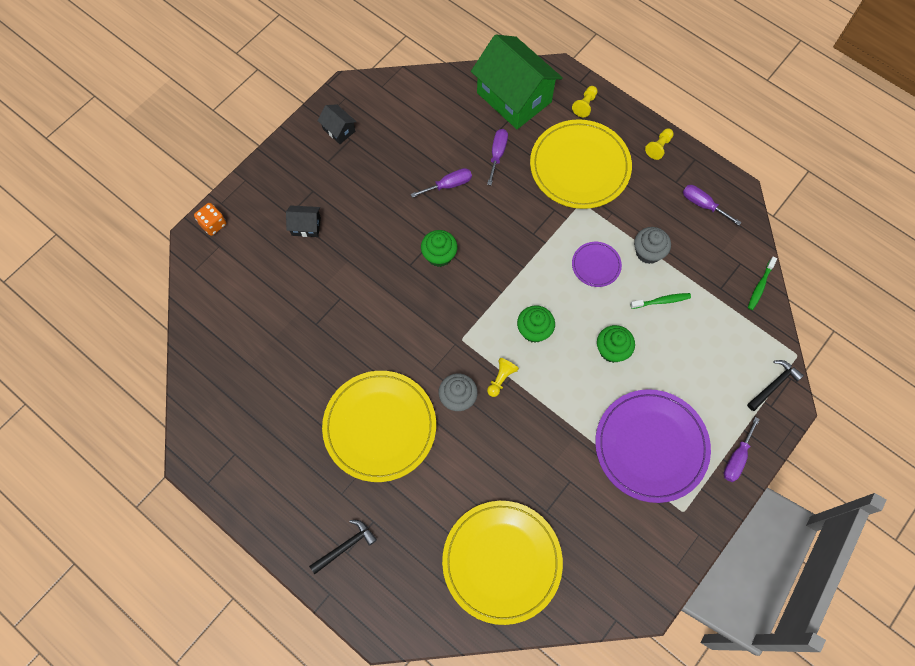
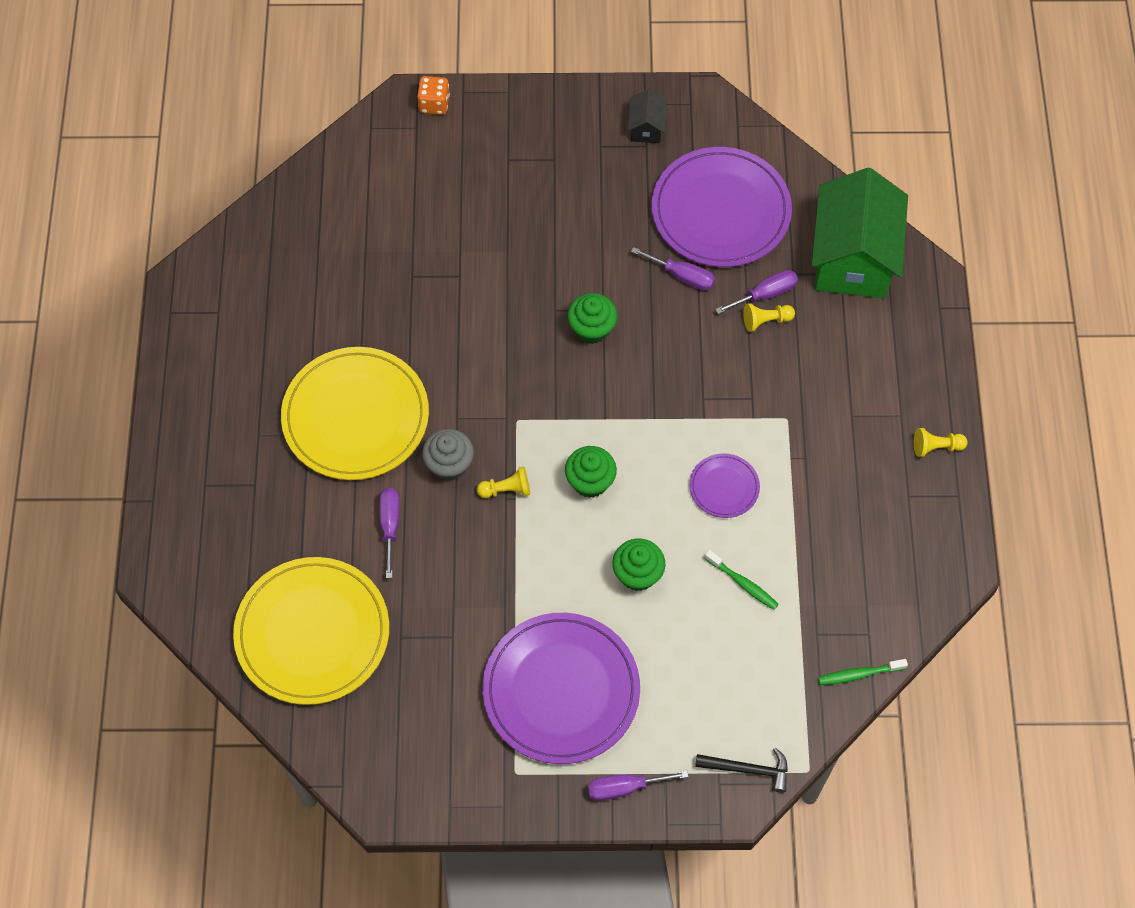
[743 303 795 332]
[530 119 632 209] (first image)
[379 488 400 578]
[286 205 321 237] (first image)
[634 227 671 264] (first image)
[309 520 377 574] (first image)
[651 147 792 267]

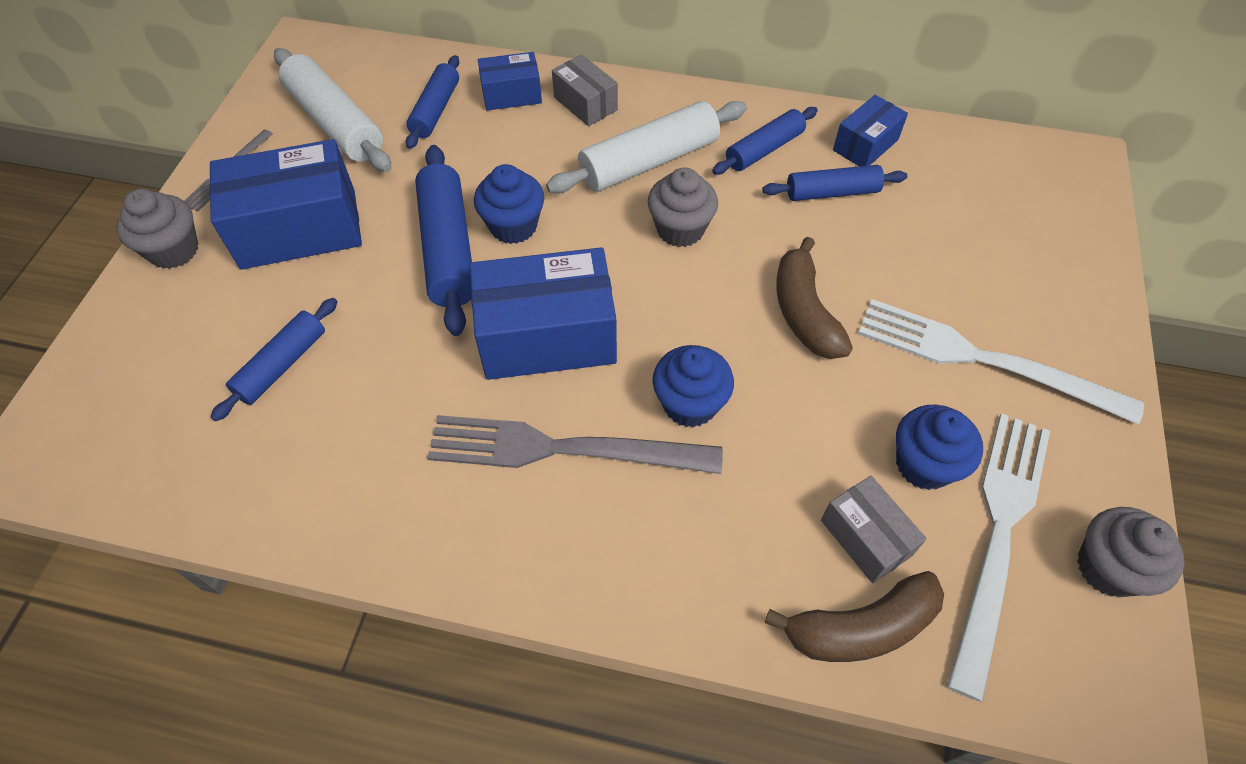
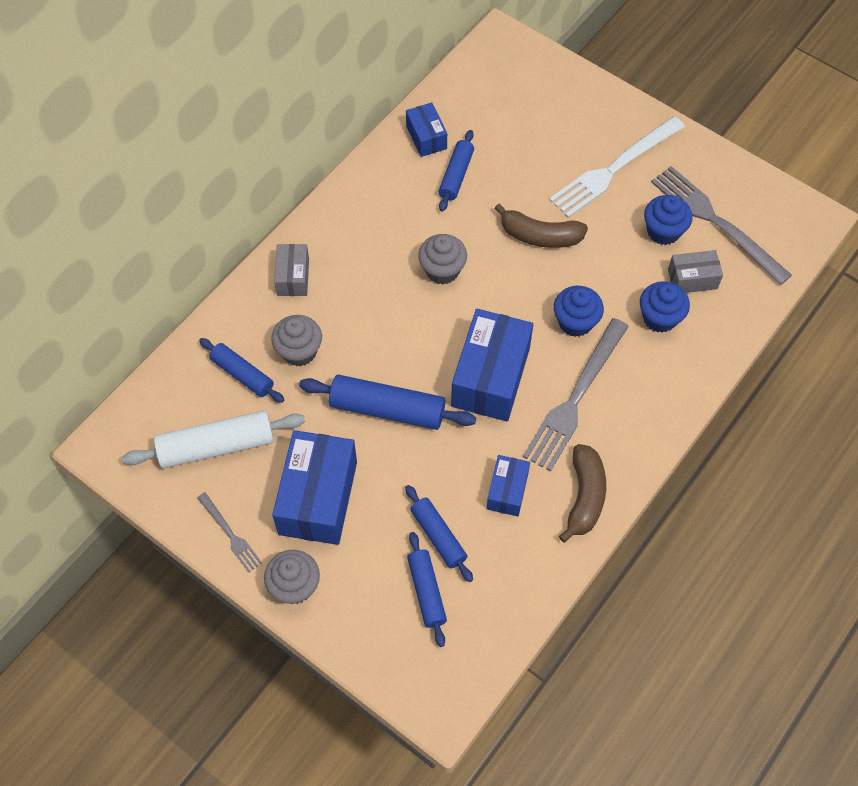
[486 455 530 516]
[274 244 309 296]
[546 101 747 193] (first image)
[407 532 447 647]
[640 281 690 333]
[651 166 792 285]
[271 315 322 366]
[559 444 606 543]

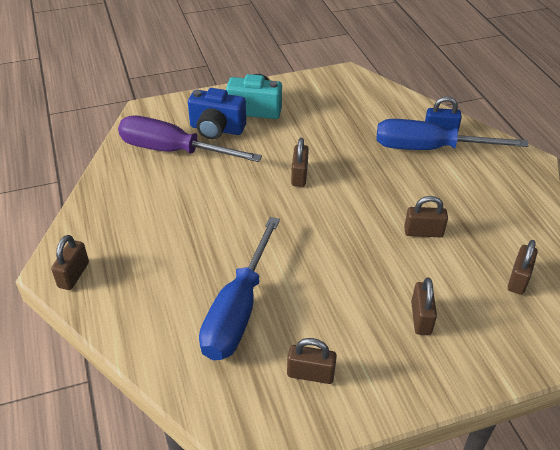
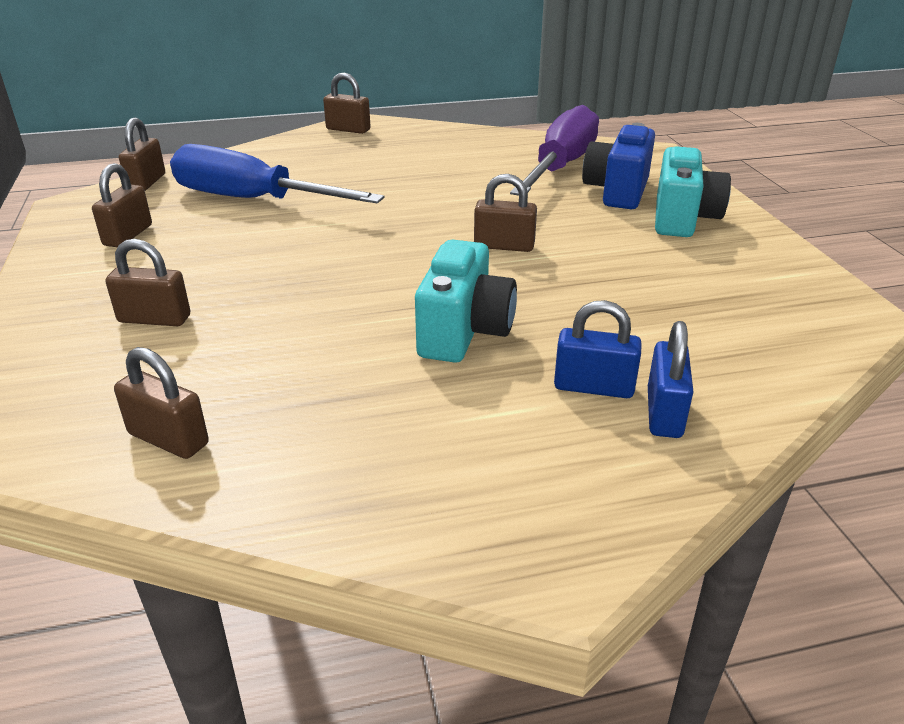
[554 300 642 398]
[119 118 165 191]
[415 240 517 363]

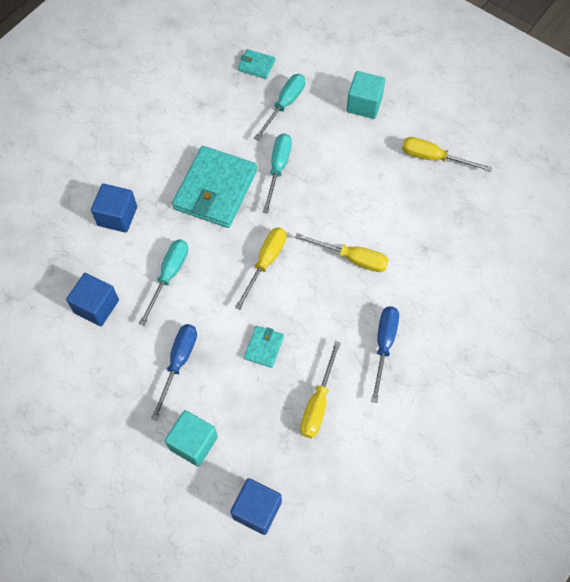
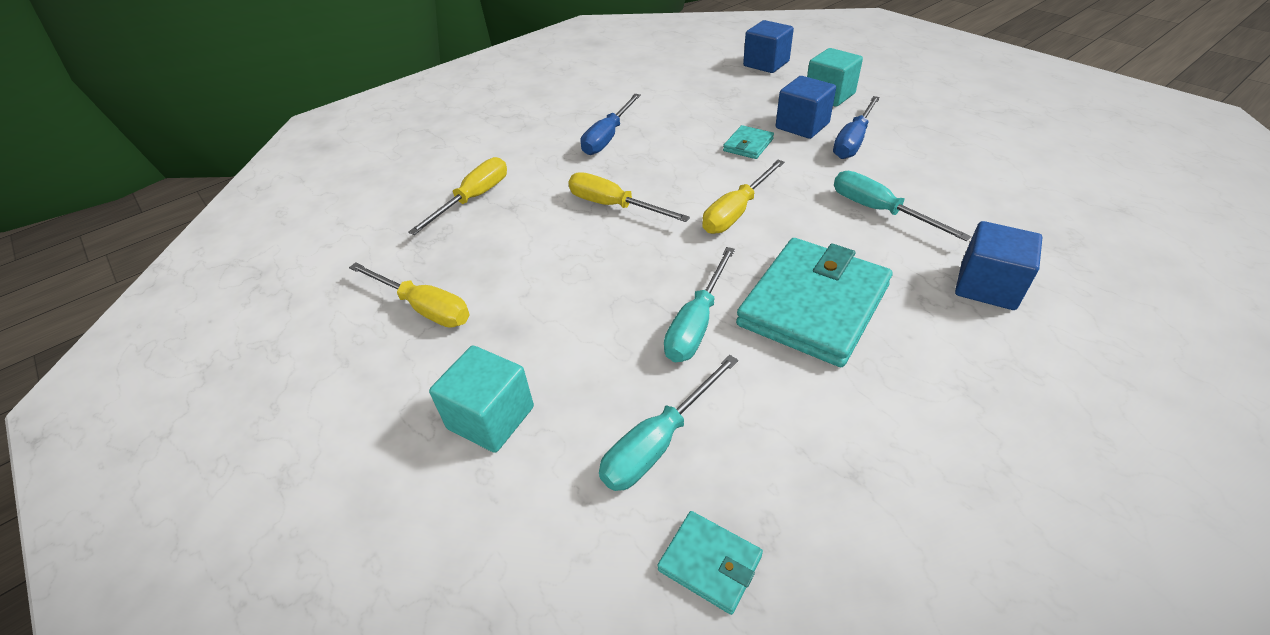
[834 171 971 241]
[776 76 836 139]
[408 157 507 235]

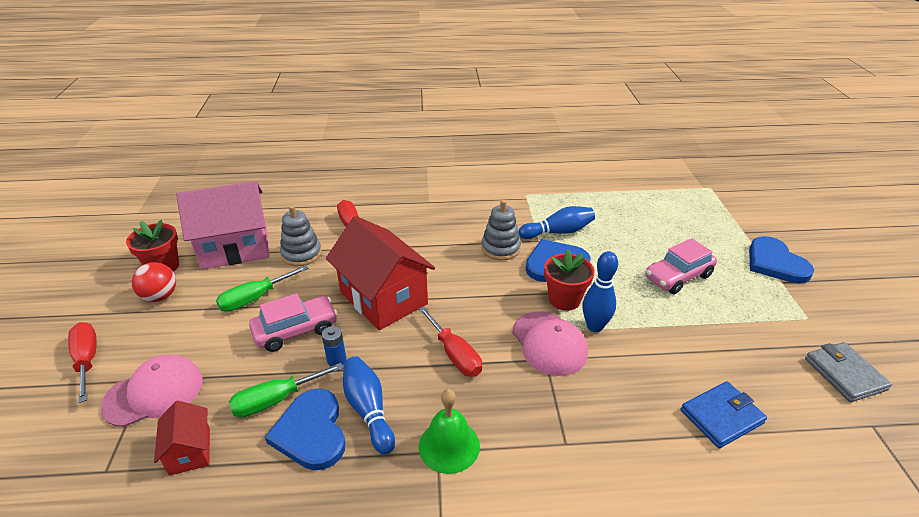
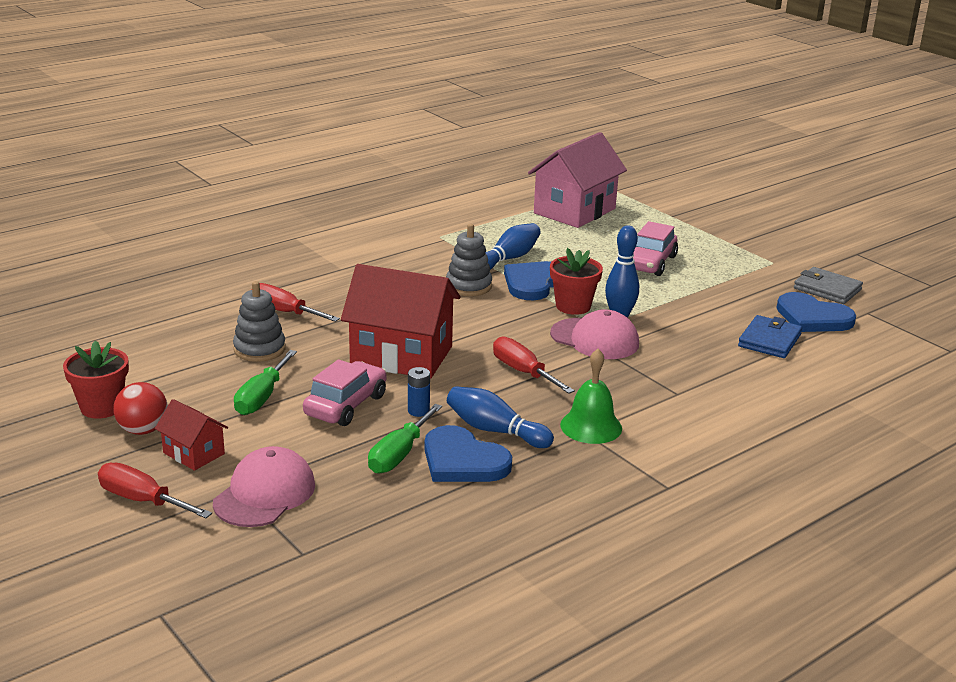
[528 132 627 228]
[776 292 856 332]
[493 336 575 394]
[155 399 228 471]

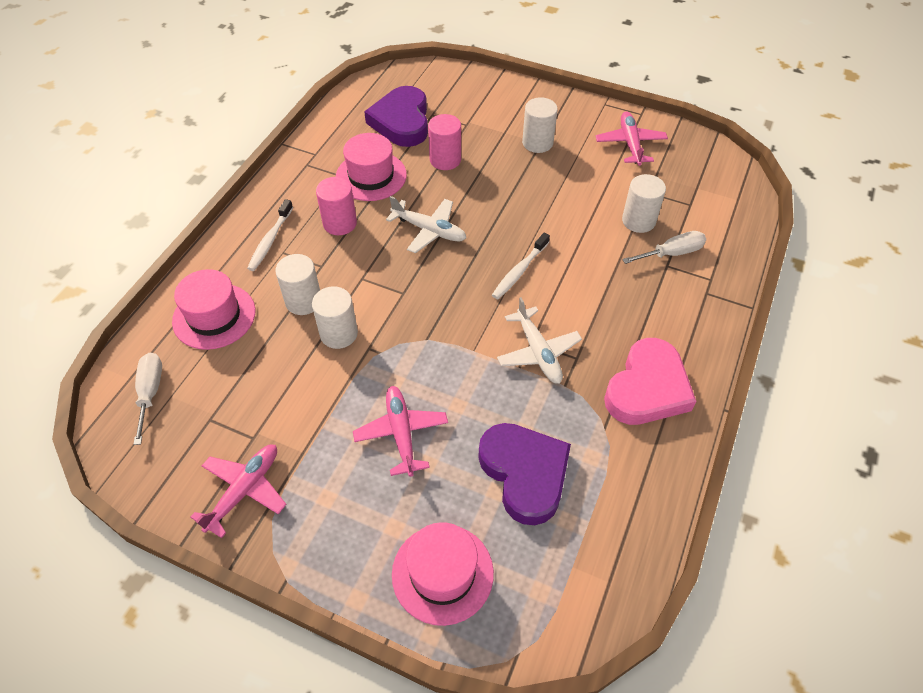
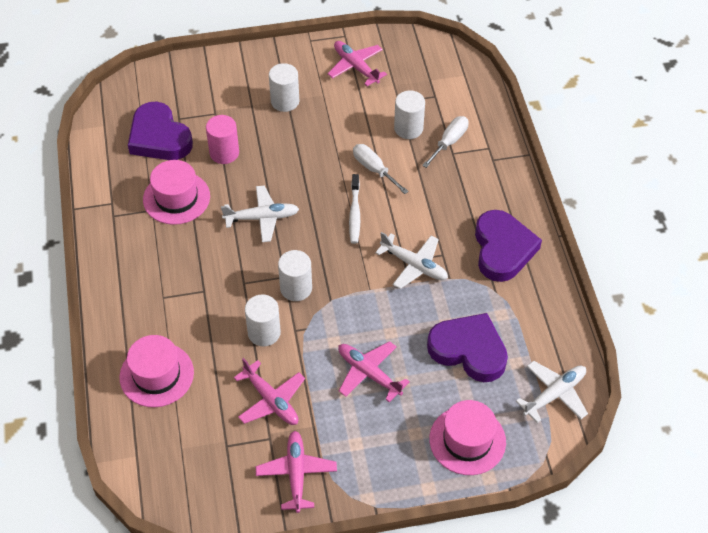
[316 177 357 235] (first image)
[247 199 293 271] (first image)
[278 250 312 301]
[475 210 542 282]
[353 144 409 194]
[234 358 305 425]
[516 361 588 423]

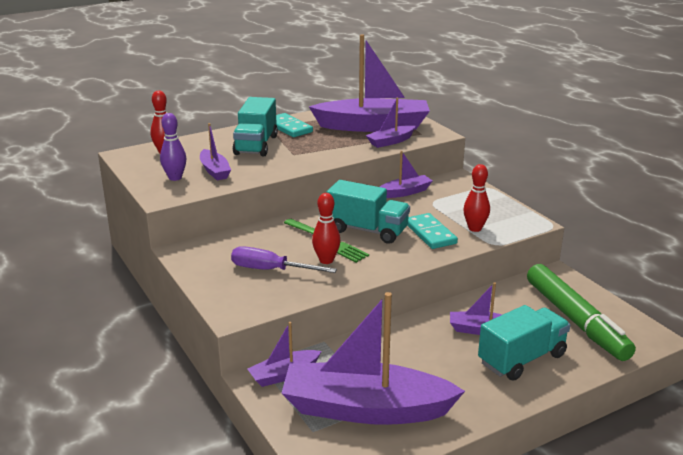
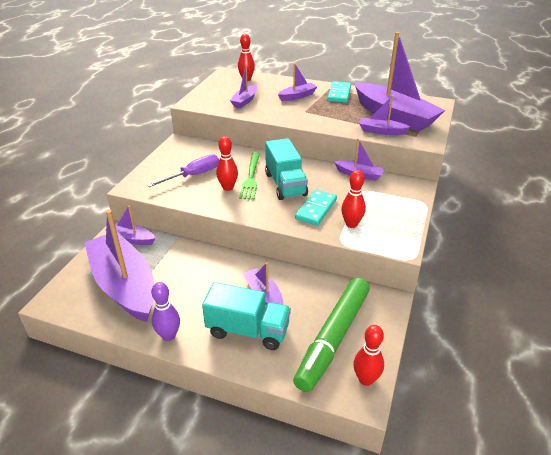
[278 63 318 101]
[151 282 180 341]
[147 154 219 187]
[354 325 384 386]

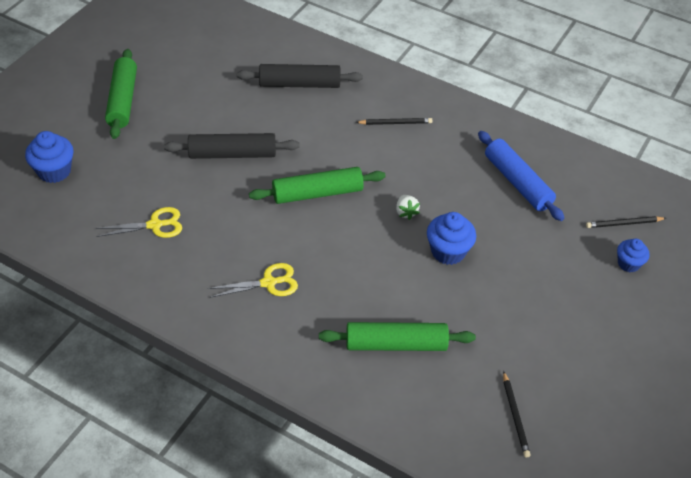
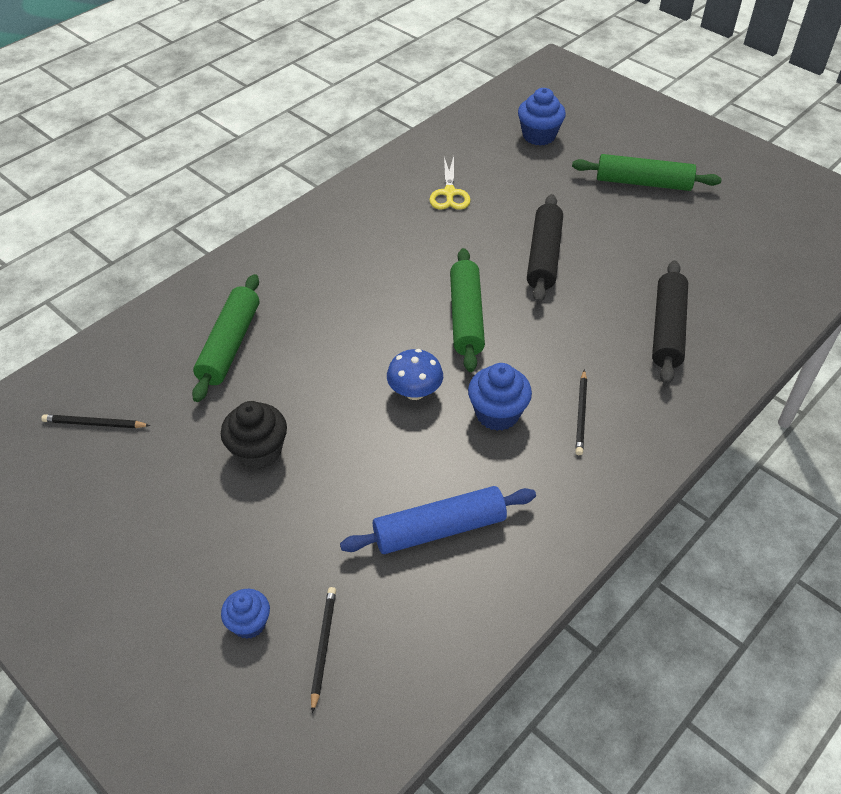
[387 349 443 400]
[468 363 532 431]
[208 263 298 298] (first image)
[221 401 287 470]

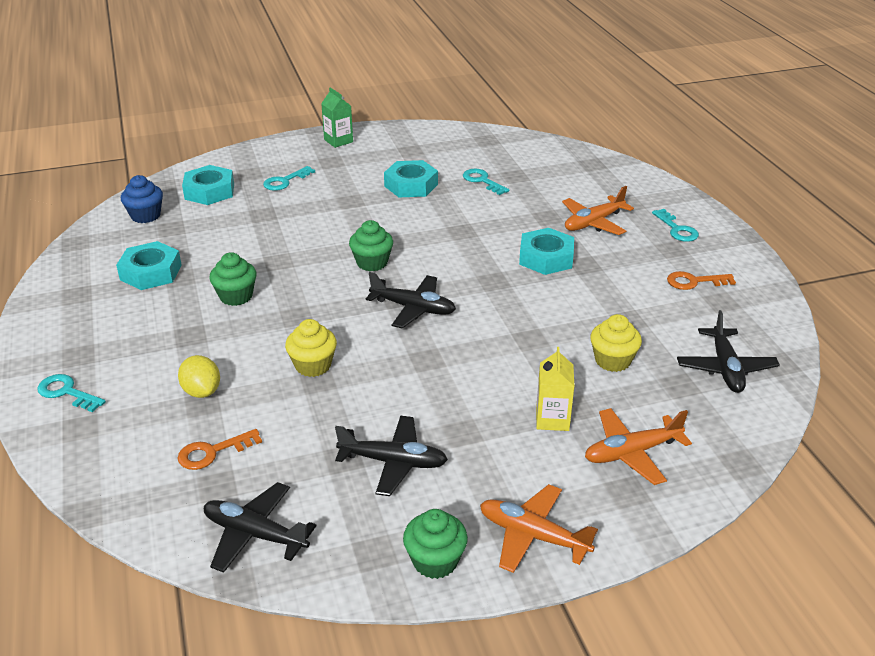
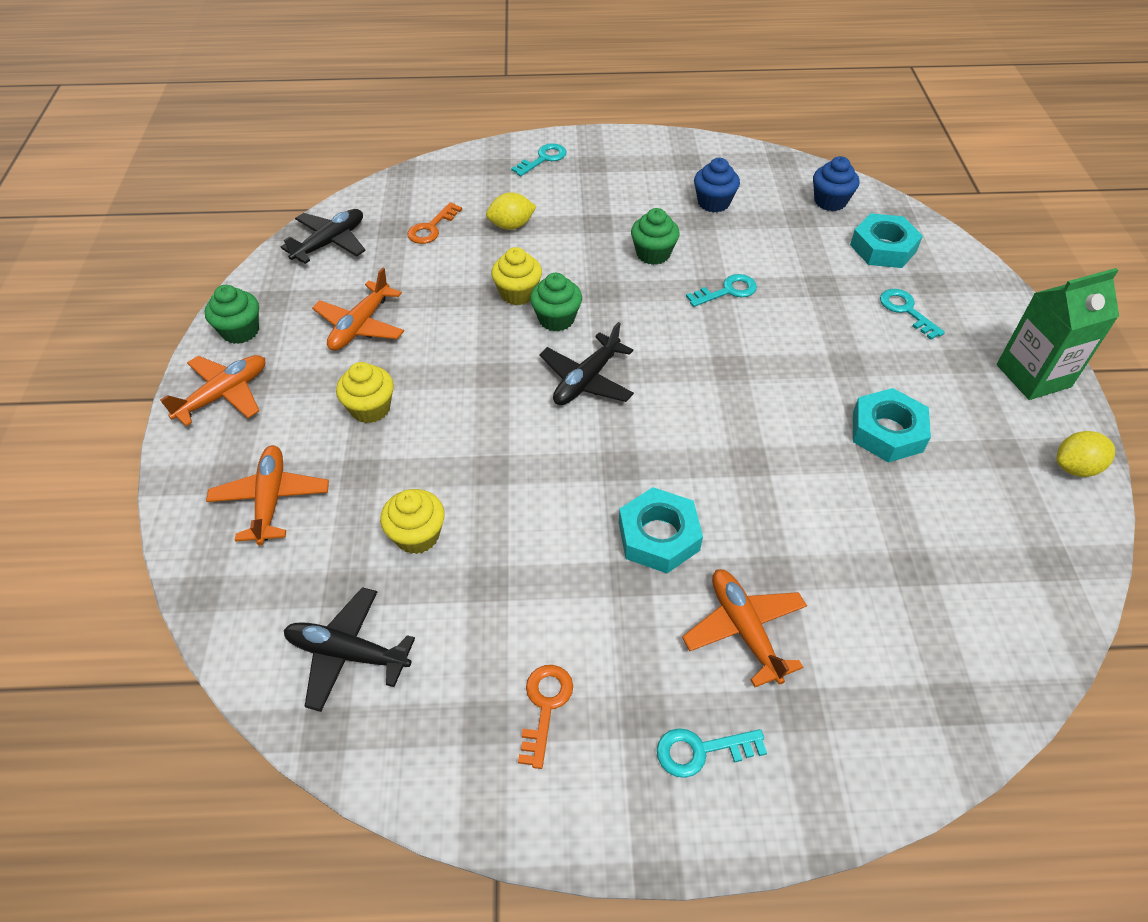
[997 268 1119 400]
[686 274 757 307]
[530 273 582 331]
[694 158 740 213]
[536 347 574 431] (first image)
[312 267 404 351]
[407 202 462 244]
[336 362 394 423]
[1057 431 1115 477]

